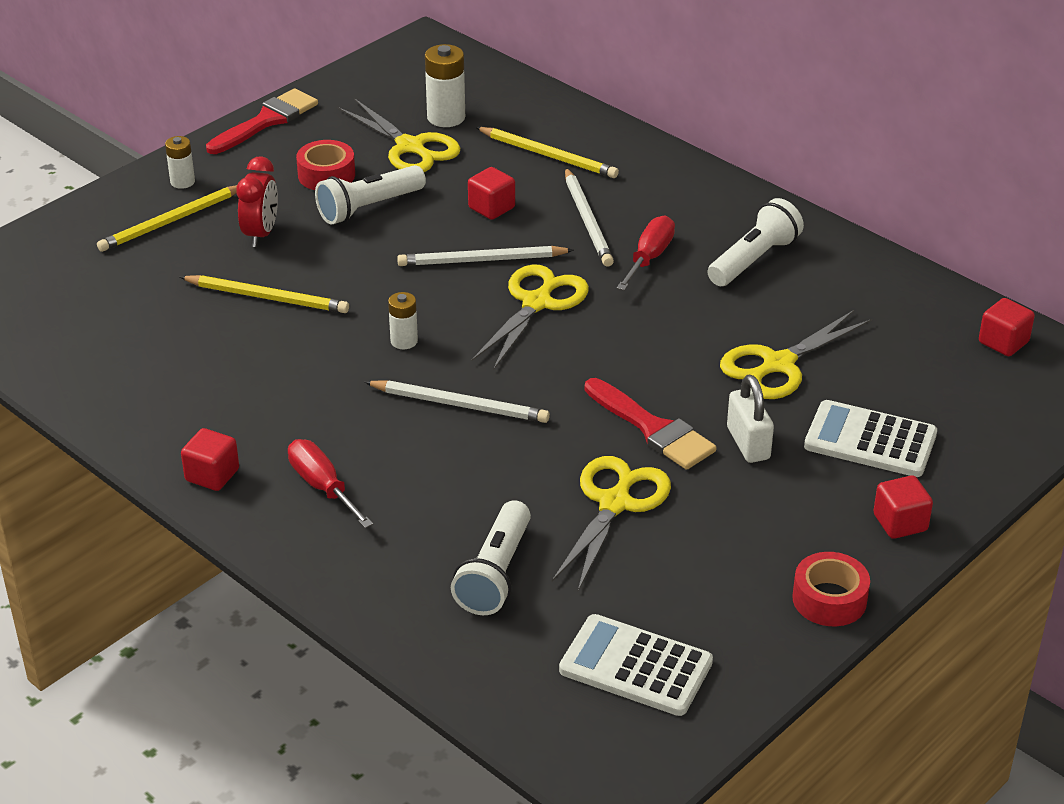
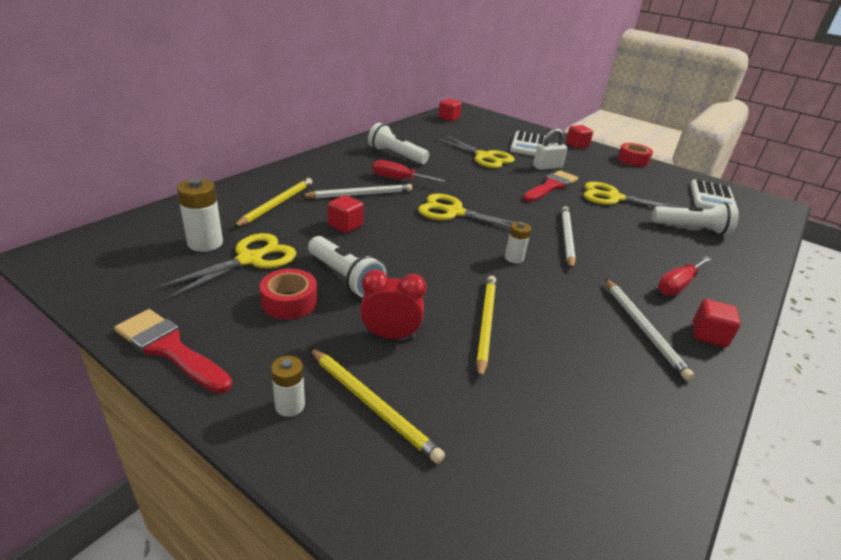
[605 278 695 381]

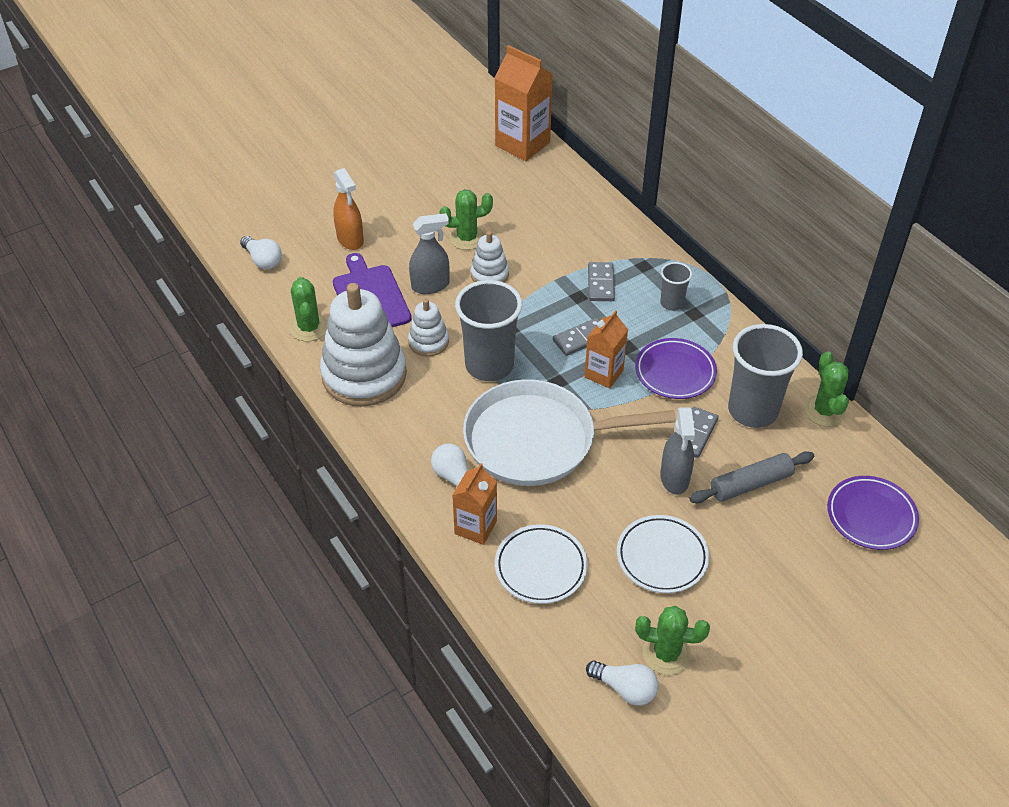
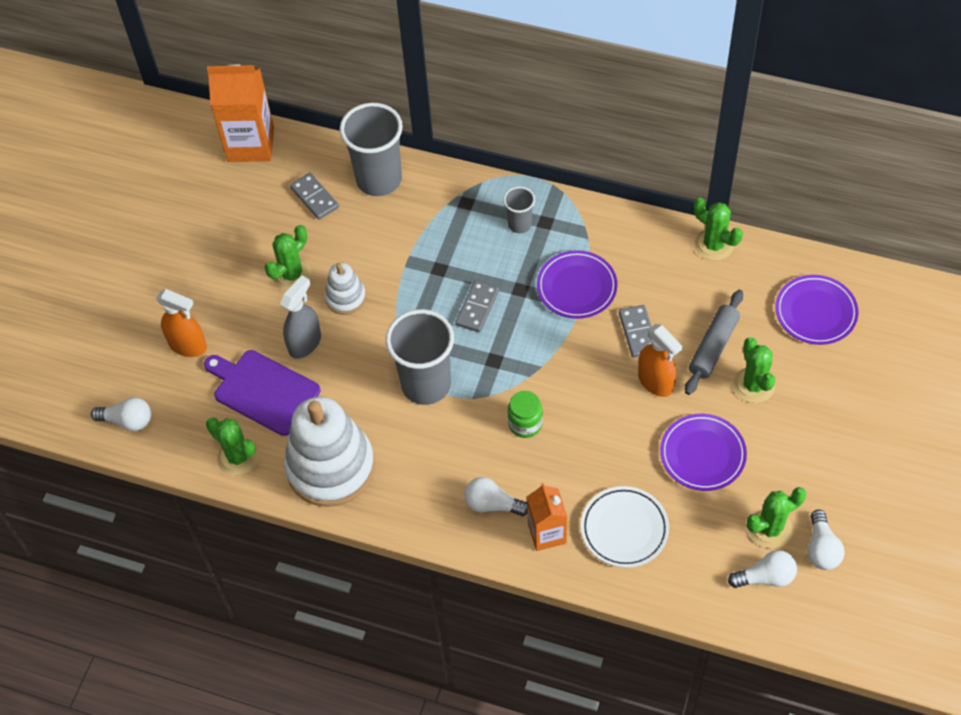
[290 173 339 220]
[408 299 449 357] (first image)
[584 310 628 389] (first image)
[340 103 403 196]
[508 391 543 438]
[638 324 682 397]
[660 414 747 491]
[733 337 775 403]
[807 510 845 570]

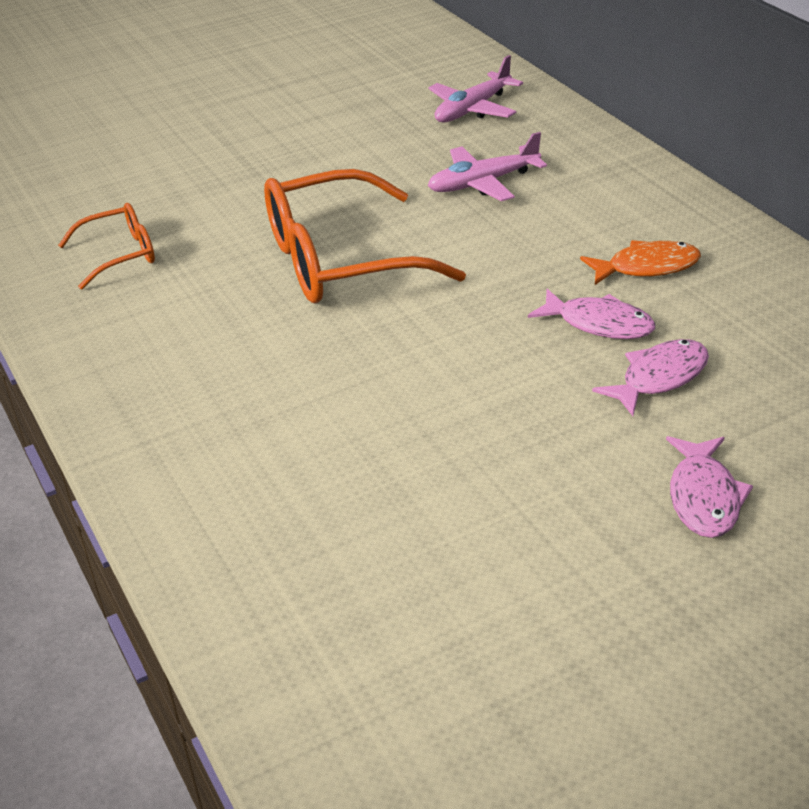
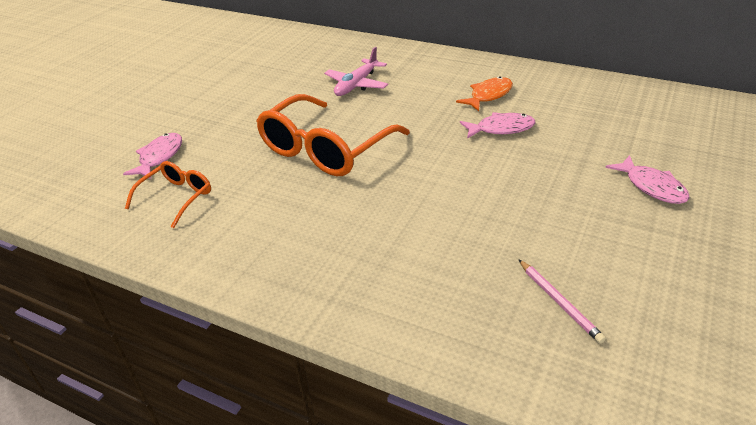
[429 55 523 122] (first image)
[123 133 182 179]
[519 260 606 344]

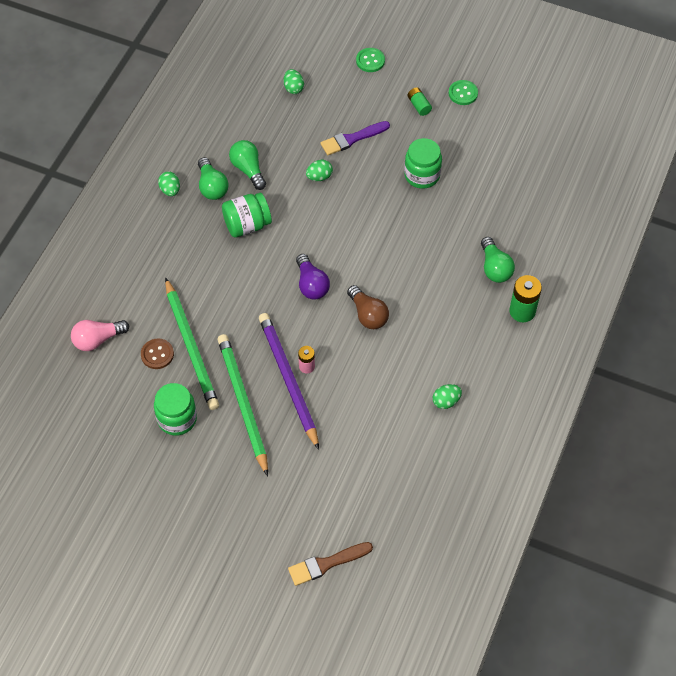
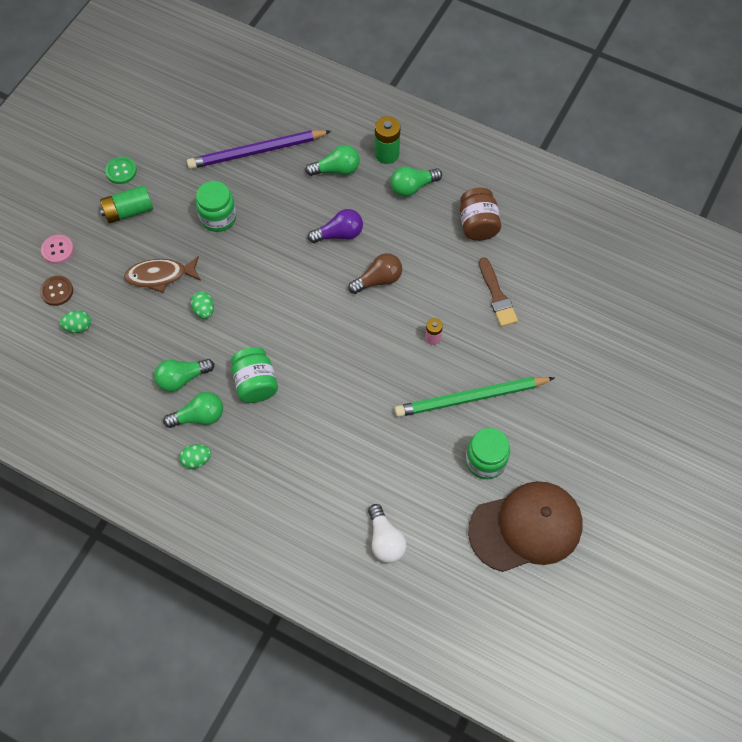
[41 235 74 264]
[100 185 153 224]
[124 256 201 293]
[308 209 363 243]
[165 277 219 410] (first image)
[187 130 331 169]
[368 504 406 563]
[40 276 73 306]
[460 188 501 241]
[479 257 518 327]
[390 166 442 197]
[468 481 582 572]

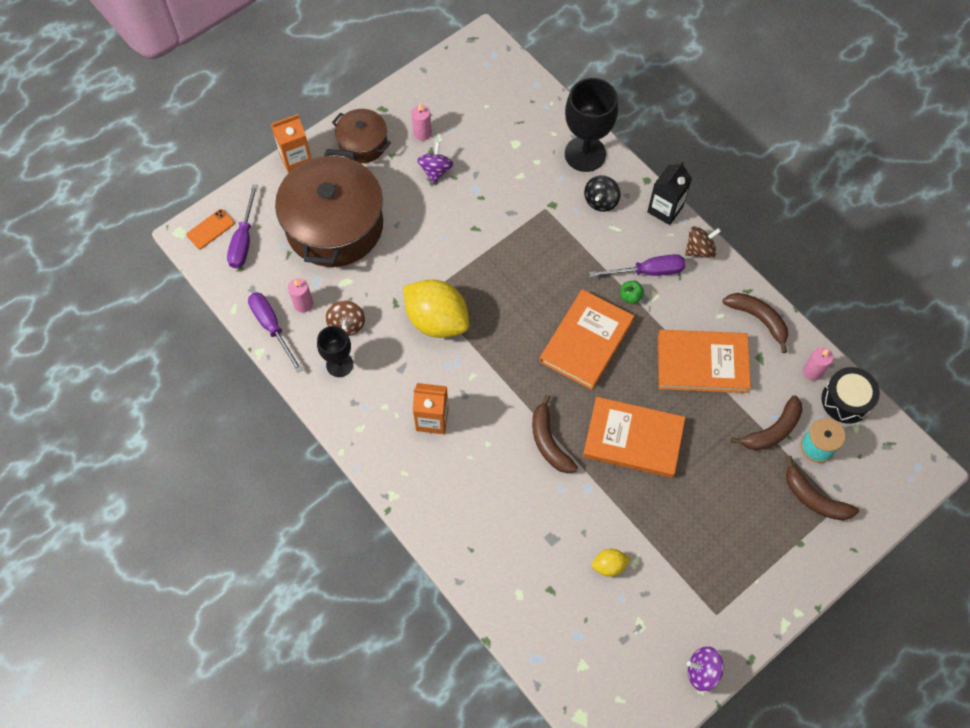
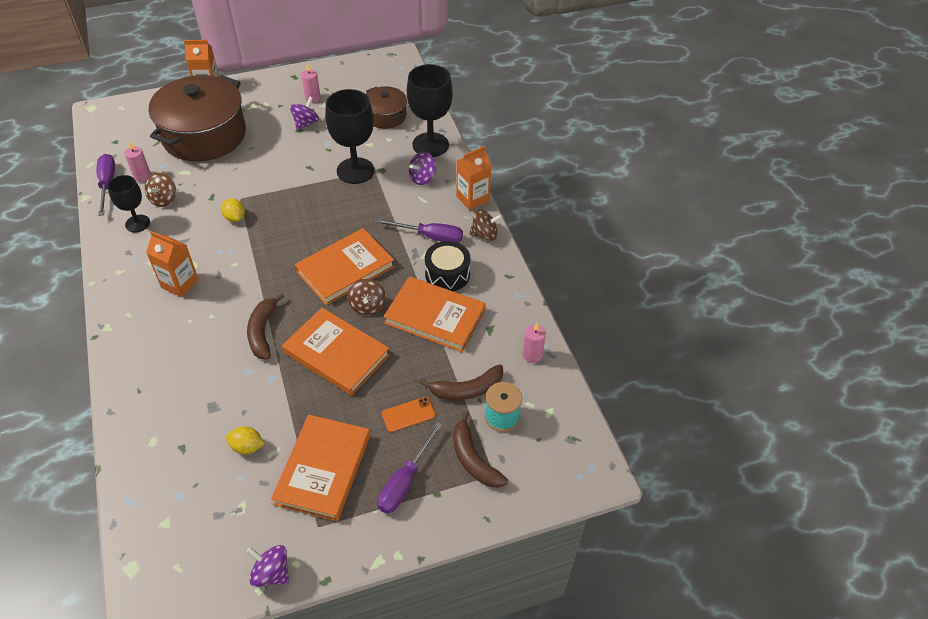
[366 86 407 129]
[456 146 492 210]
[409 152 436 185]
[377 422 443 514]
[382 397 436 432]
[221 198 245 222]
[620 281 644 304] (first image)
[723 293 788 353] (first image)
[425 241 470 291]
[325 89 374 184]
[348 278 386 316]
[271 414 370 521]

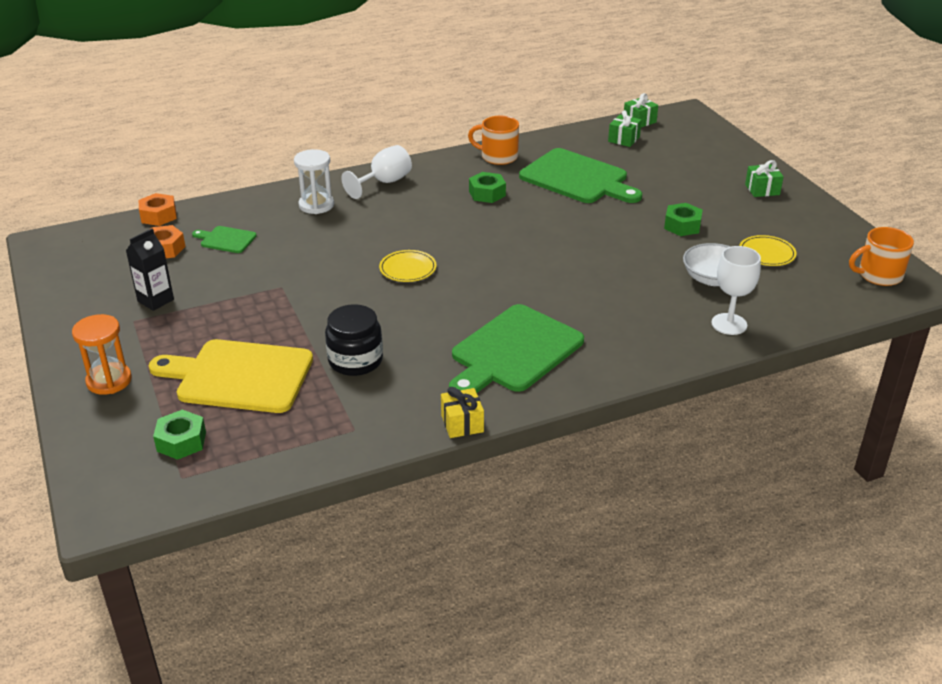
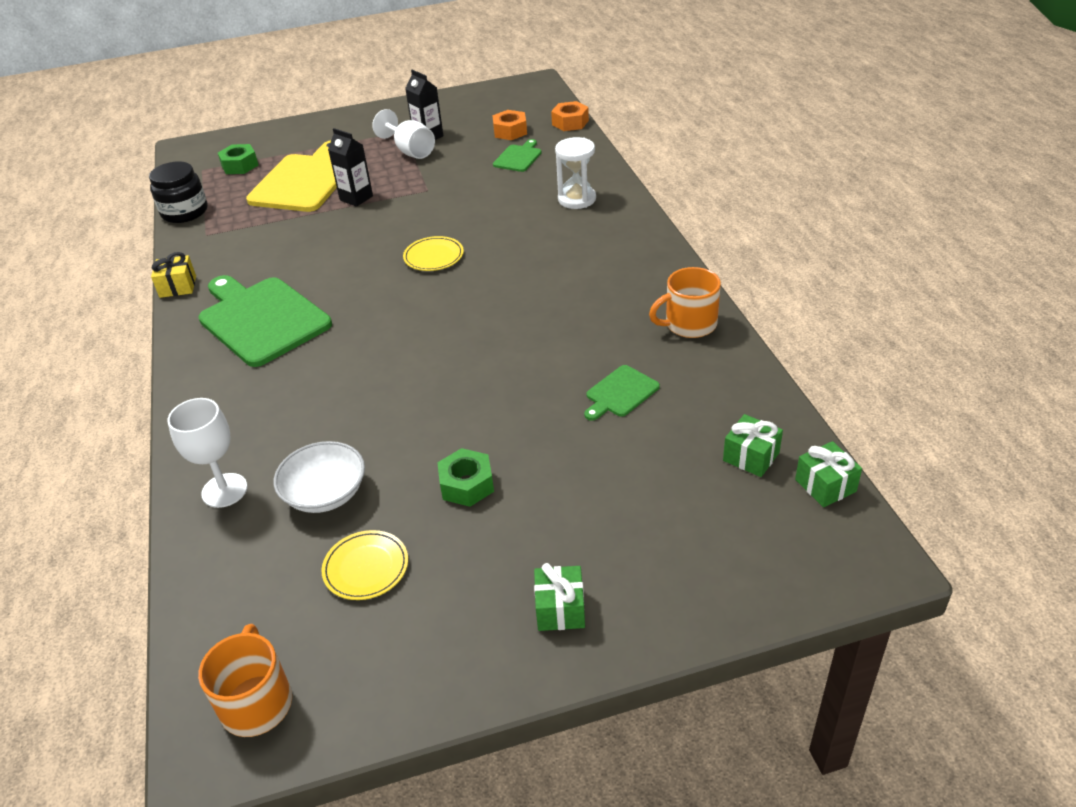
[649 267 721 338]
[372 109 435 159]
[584 365 660 421]
[469 172 506 203] (first image)
[149 161 208 223]
[72 314 132 395] (first image)
[328 128 373 207]

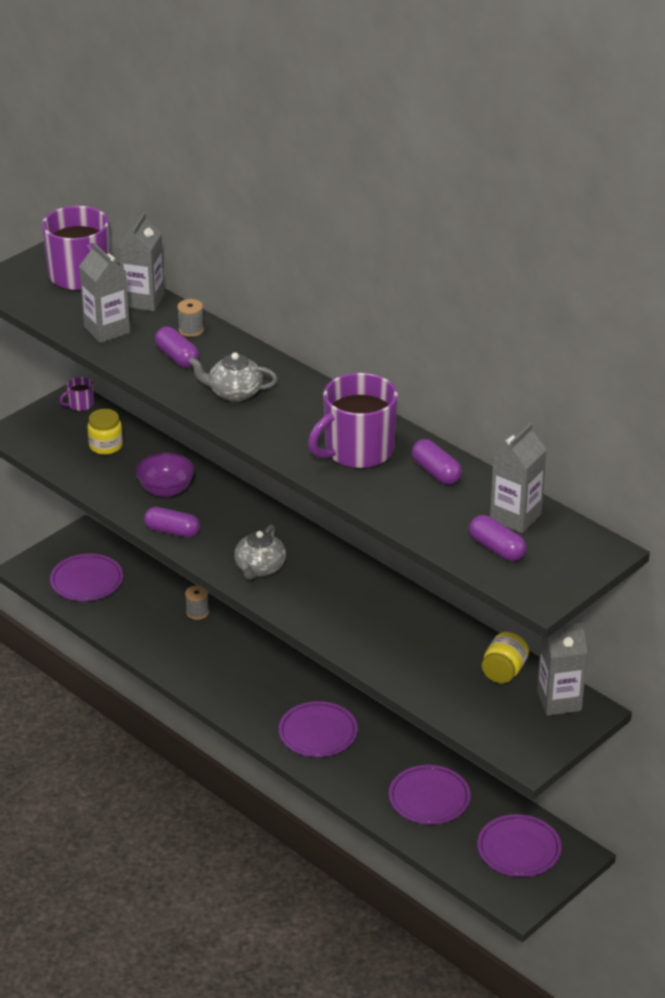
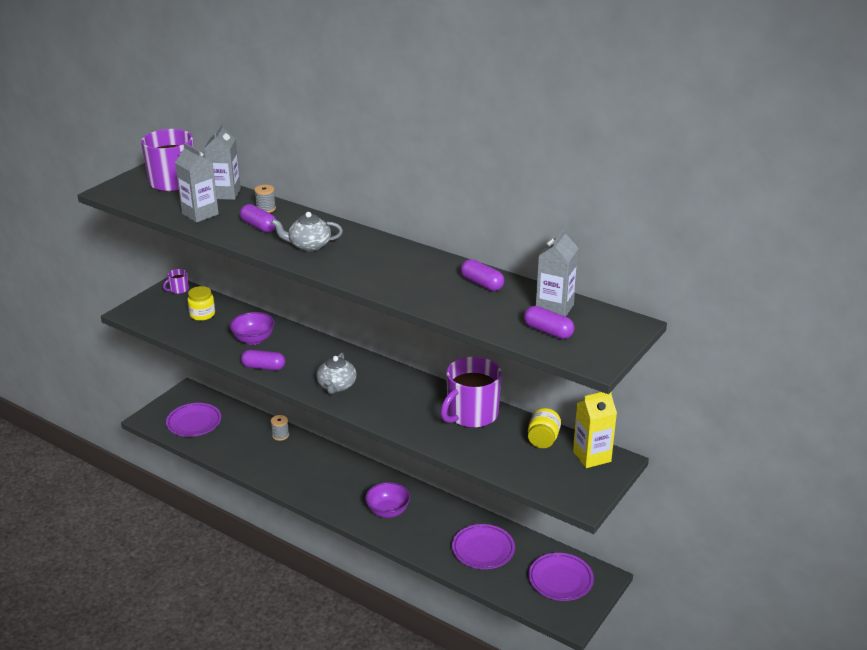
[440 357 502 428]
[573 391 617 468]
[365 482 410 518]

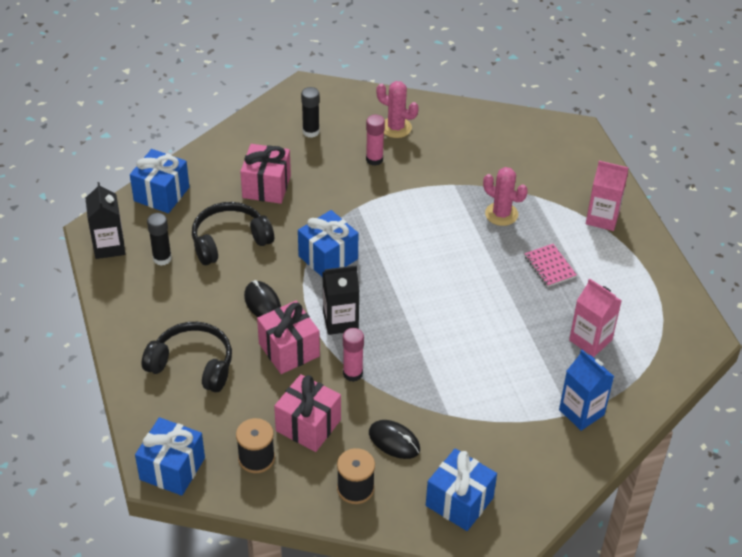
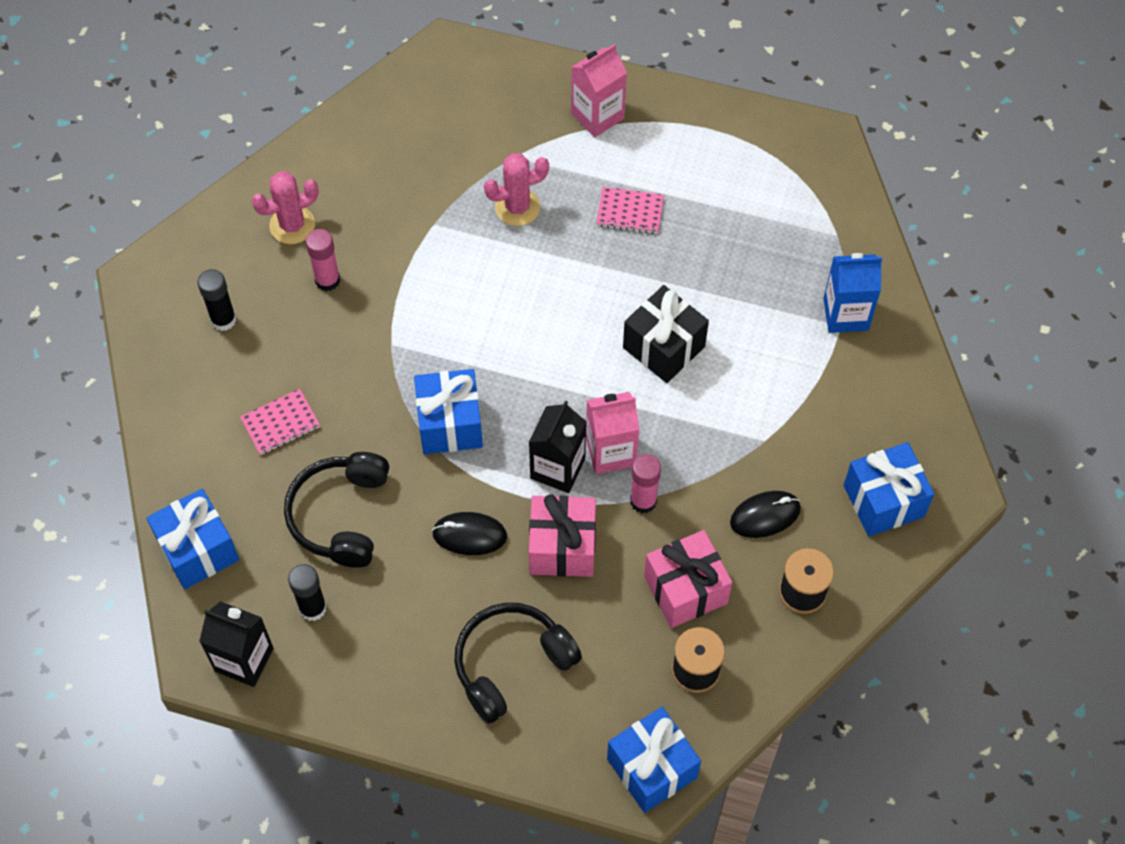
[240 389 320 455]
[586 392 640 474]
[623 285 709 383]

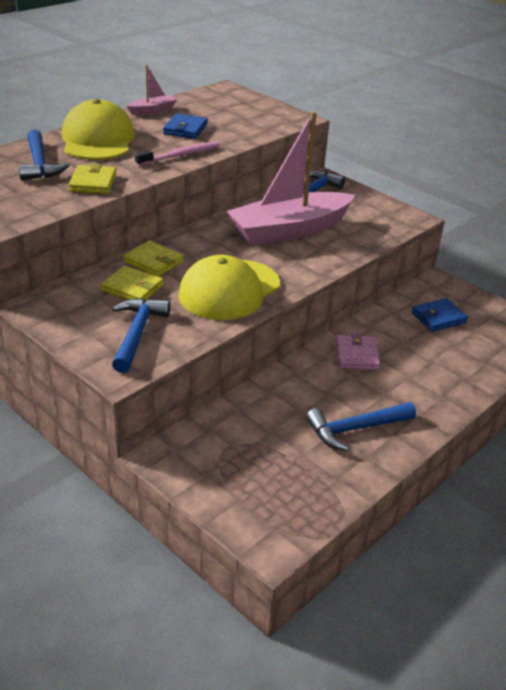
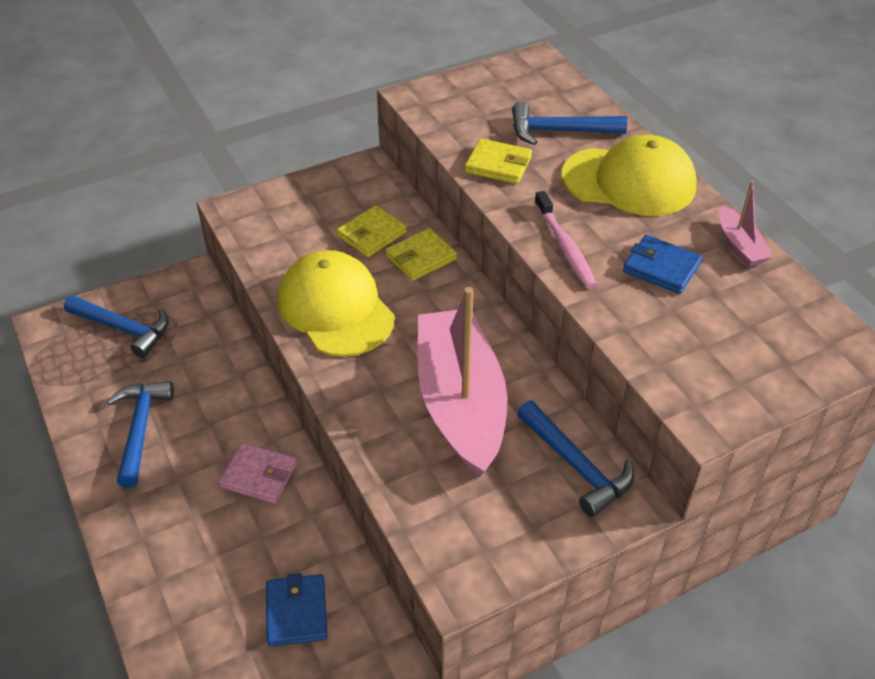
[64 295 169 358]

